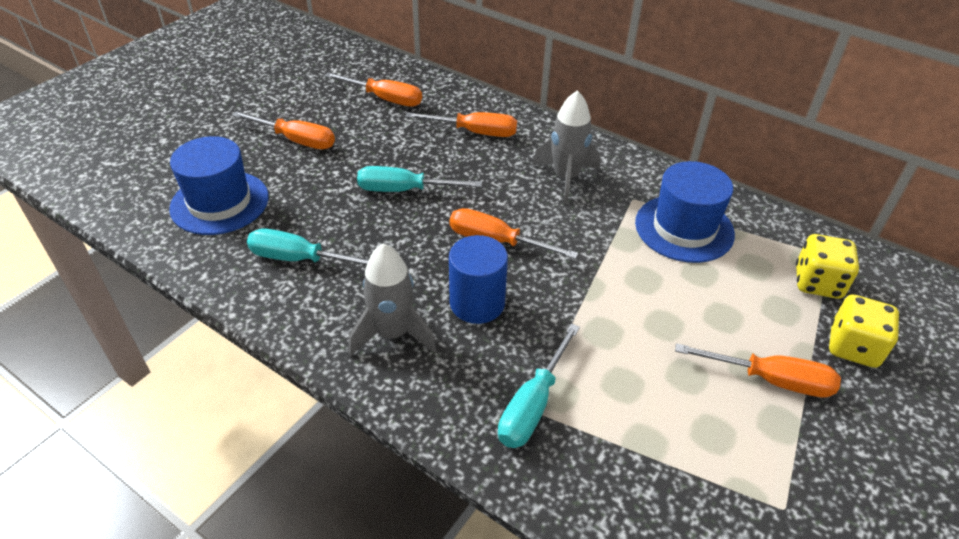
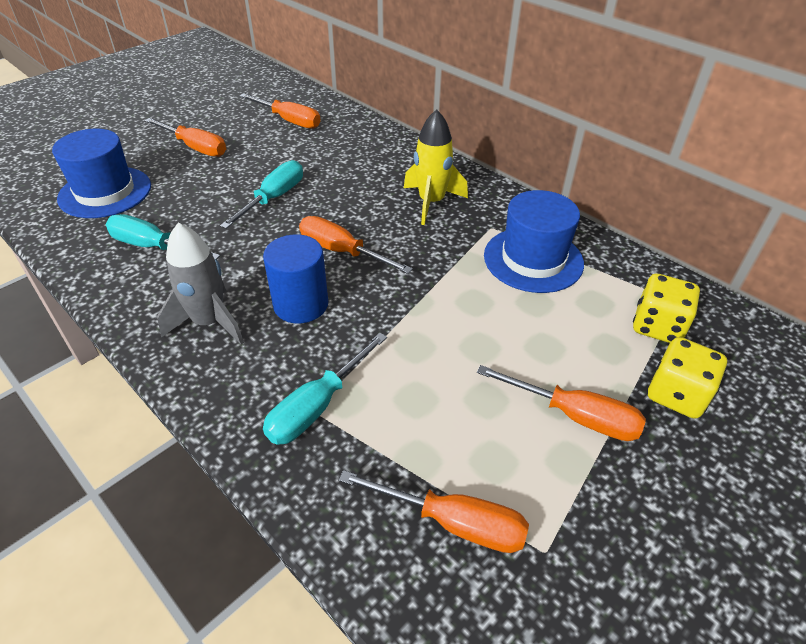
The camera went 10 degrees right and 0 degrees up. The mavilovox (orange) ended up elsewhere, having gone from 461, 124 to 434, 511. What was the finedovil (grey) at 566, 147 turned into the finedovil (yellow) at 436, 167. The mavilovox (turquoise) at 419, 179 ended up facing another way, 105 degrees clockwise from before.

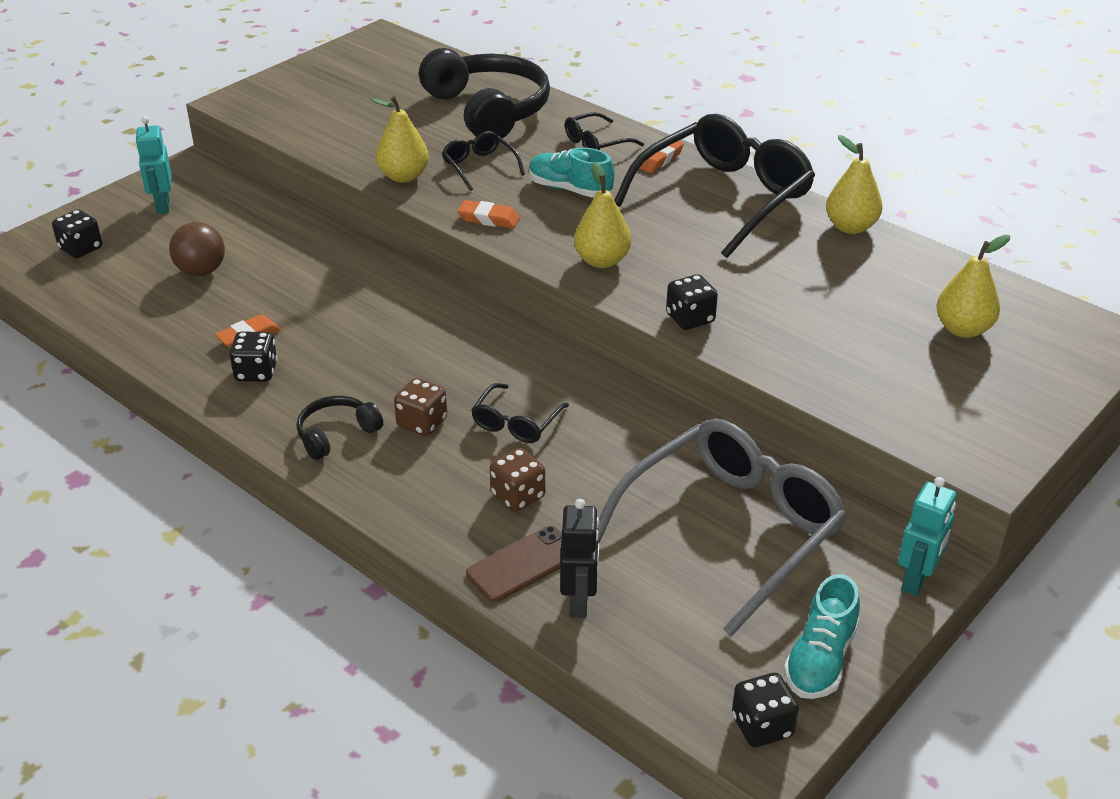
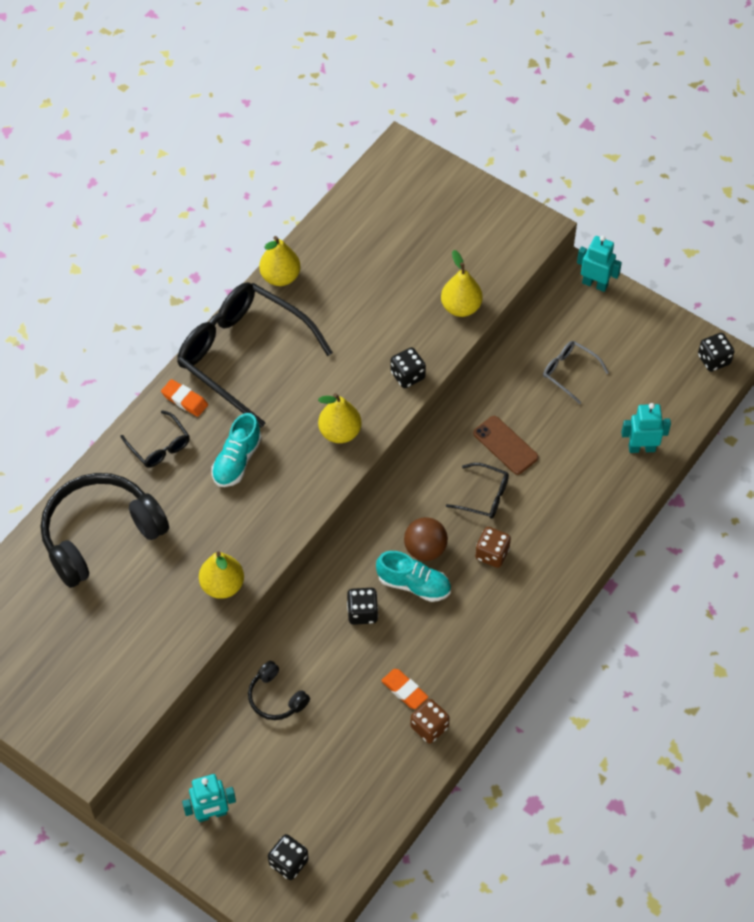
The camera went 95 degrees left and 20 degrees up. The second view lost the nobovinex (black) at 483, 161. The second view lost the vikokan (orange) at 488, 214. The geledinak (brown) ended up elsewhere, having gone from 197, 249 to 426, 539. The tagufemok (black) ended up elsewhere, having gone from 253, 357 to 362, 606. The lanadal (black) ended up elsewhere, having gone from 339, 428 to 279, 690. The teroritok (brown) ended up elsewhere, having gone from 514, 564 to 506, 445. The tagufemok (brown) ended up elsewhere, having gone from 517, 480 to 430, 721. The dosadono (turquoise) ended up elsewhere, having gone from 822, 636 to 413, 576. The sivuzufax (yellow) ended up elsewhere, having gone from 973, 286 to 462, 283. What was the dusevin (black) at 579, 558 turned into the dusevin (turquoise) at 646, 428. The size of the nobovinex (grey) at 722, 527 changed by a factor of 0.45.

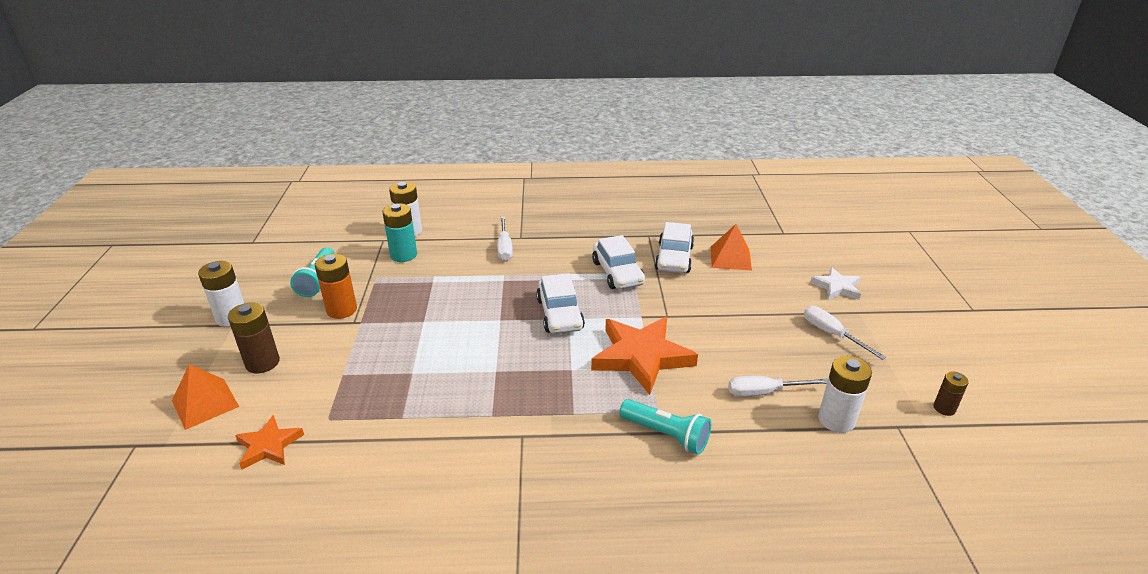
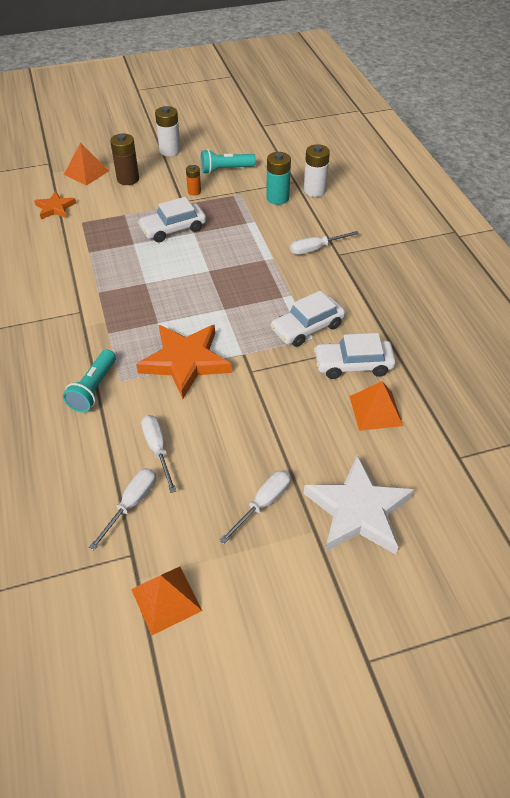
The camera went 75 degrees right and 15 degrees up. The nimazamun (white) ended up elsewhere, having gone from 560, 303 to 172, 219. Where the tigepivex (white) stood at 845, 394, the mavilovox (white) came to stand at 122, 509. Where the tigepivex (brown) stood at 951, 394, the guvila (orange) came to stand at 166, 601. The size of the tigepivex (orange) at 336, 286 changed by a factor of 0.59. The size of the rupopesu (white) at 835, 283 changed by a factor of 1.85.

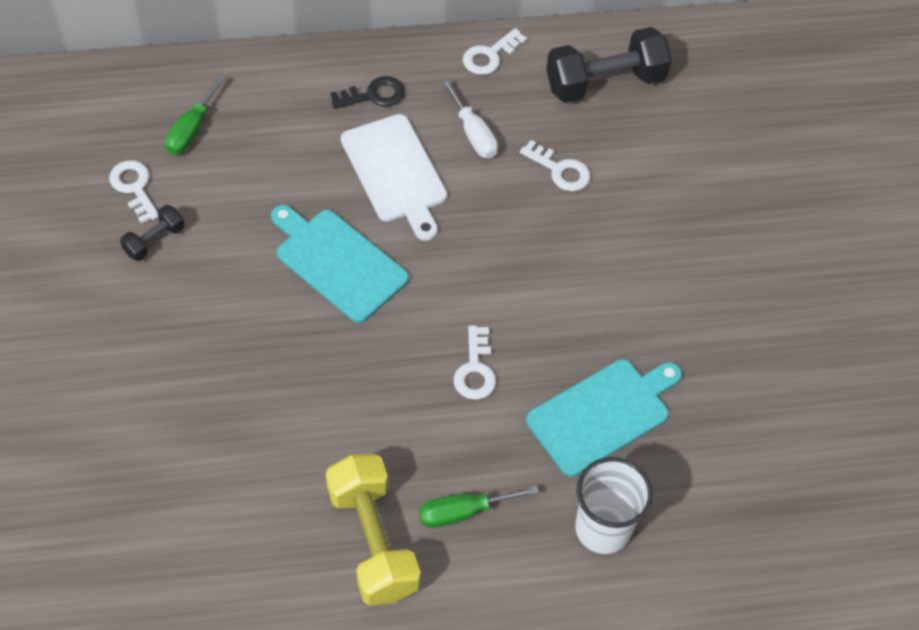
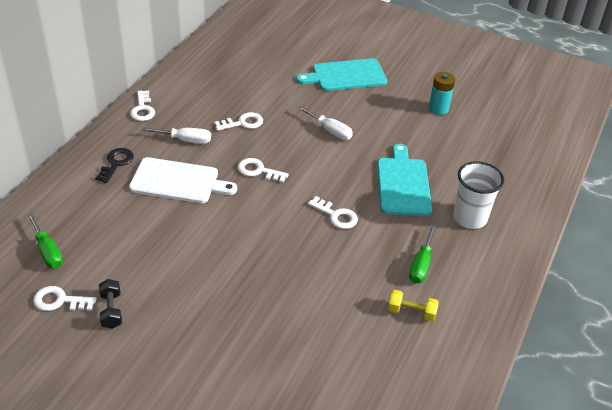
The camera went 55 degrees left and 15 degrees down. The second view lost the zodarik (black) at 609, 65. The second view gained the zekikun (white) at 263, 170. The second view gained the mavilovox (white) at 325, 123. The second view gained the tigepivex (turquoise) at 442, 93. The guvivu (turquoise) ended up elsewhere, having gone from 340, 264 to 341, 74. The size of the zodarik (yellow) at 373, 530 changed by a factor of 0.50.

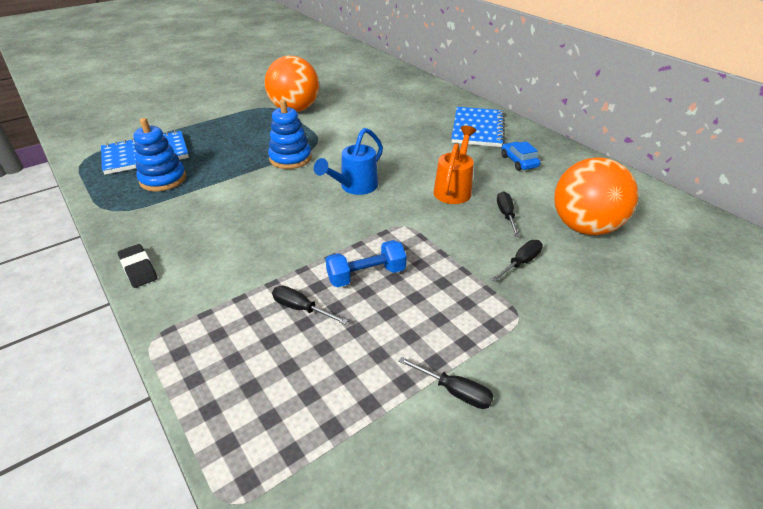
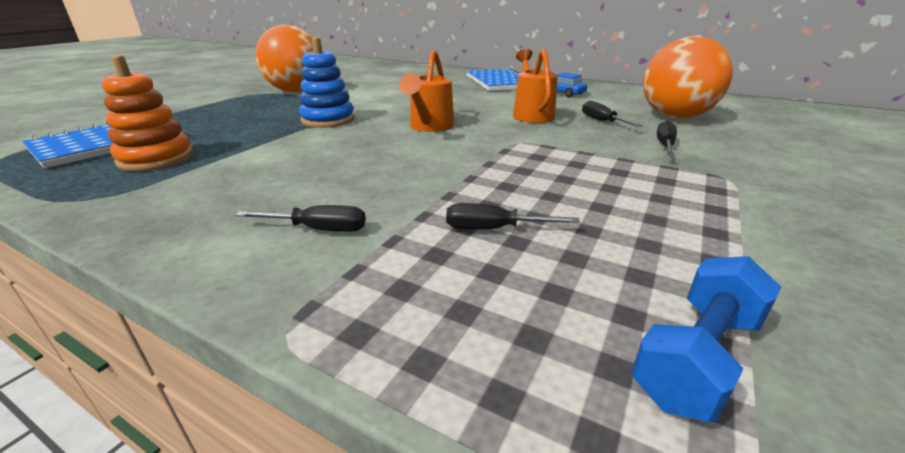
The camera went 25 degrees left and 10 degrees down. The second view lost the vikokan (black) at 137, 266. The zodarik (blue) ended up elsewhere, having gone from 366, 263 to 706, 339. The mavilovox (black) ended up elsewhere, having gone from 446, 383 to 300, 218. What was the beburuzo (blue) at 160, 154 turned into the beburuzo (orange) at 147, 113. What was the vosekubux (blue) at 348, 161 turned into the vosekubux (orange) at 426, 91.

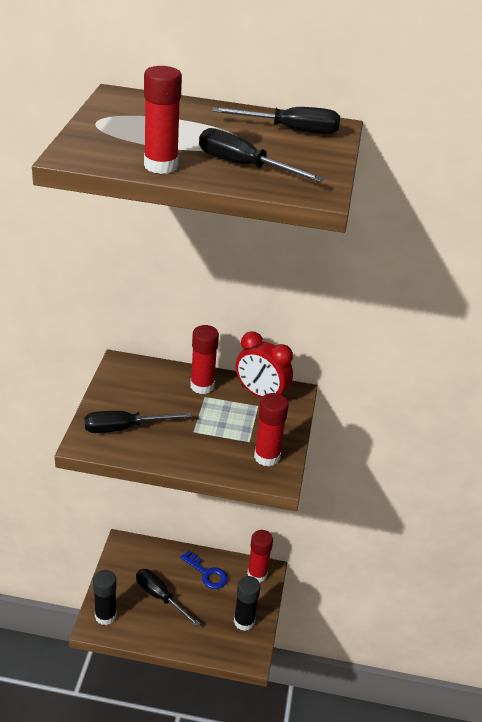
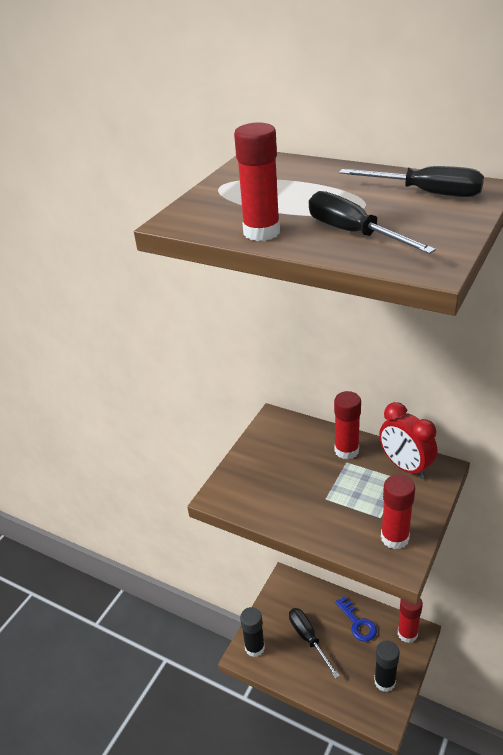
The camera went 25 degrees right and 0 degrees up. The second view lost the mavilovox (black) at 138, 422.

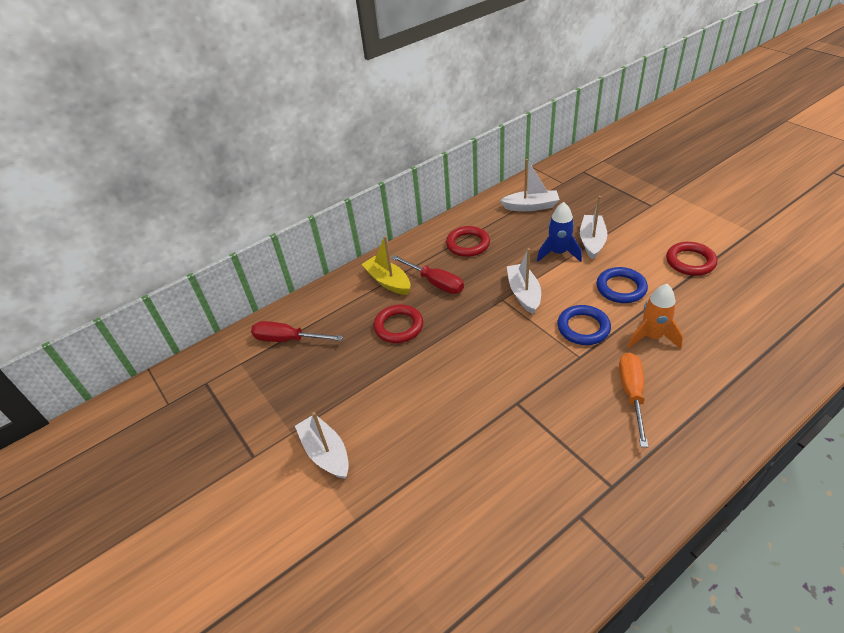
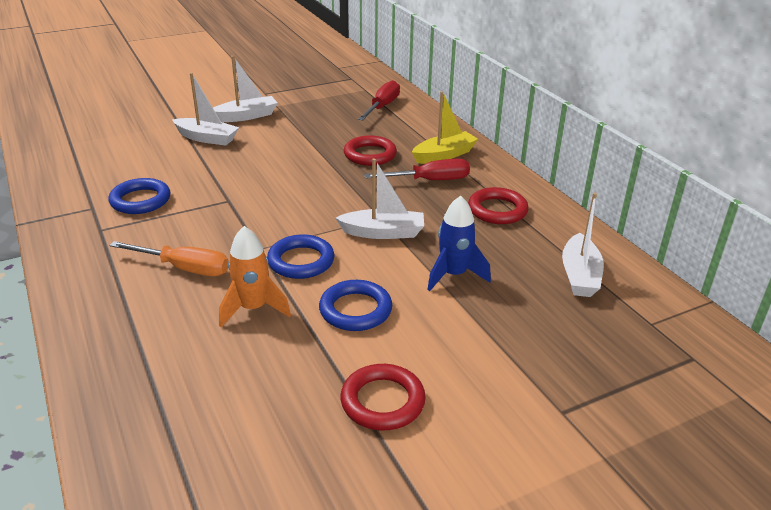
The camera went 95 degrees right and 10 degrees down. The second view gained the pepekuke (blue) at 139, 196. The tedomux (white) ended up elsewhere, having gone from 594, 228 to 205, 109. The mavilovox (red) at 427, 274 ended up facing another way, 150 degrees counterclockwise from before.

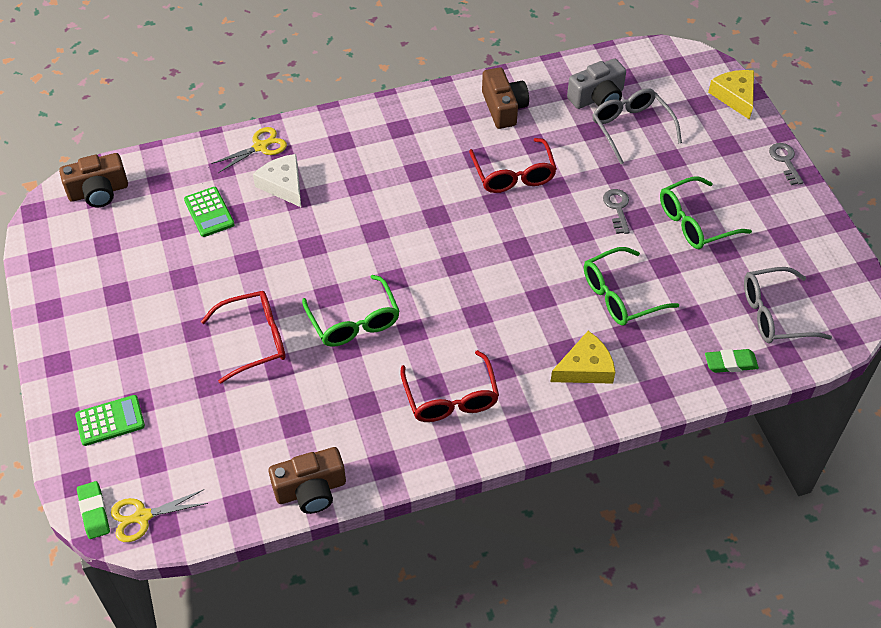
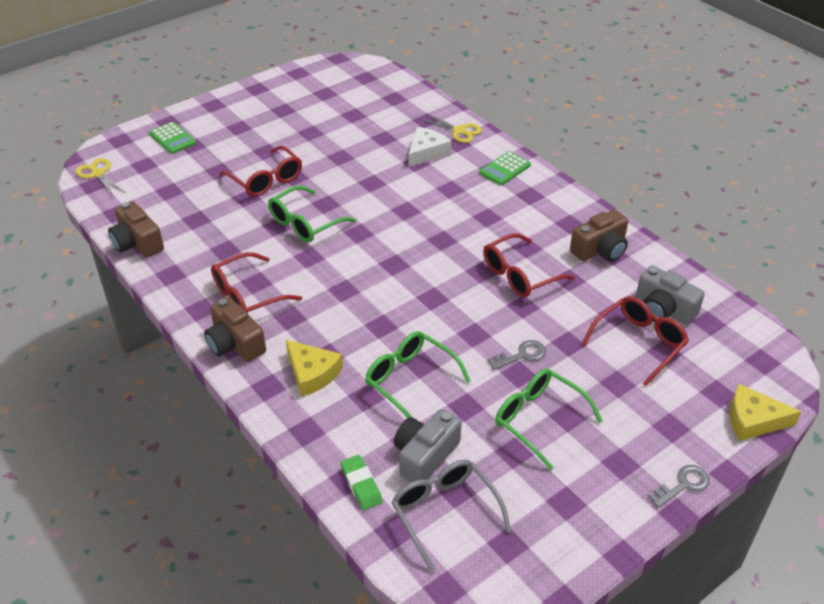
The camera went 70 degrees right and 10 degrees down. The second view lost the vikokan (green) at 93, 510. The second view gained the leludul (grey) at 428, 445. The leludul (brown) ended up elsewhere, having gone from 93, 180 to 235, 329. The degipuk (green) ended up elsewhere, having gone from 209, 212 to 505, 168. What was the nobovinex (grey) at 637, 126 turned into the nobovinex (red) at 635, 341. The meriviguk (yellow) at 731, 95 ended up facing another way, 135 degrees counterclockwise from before.

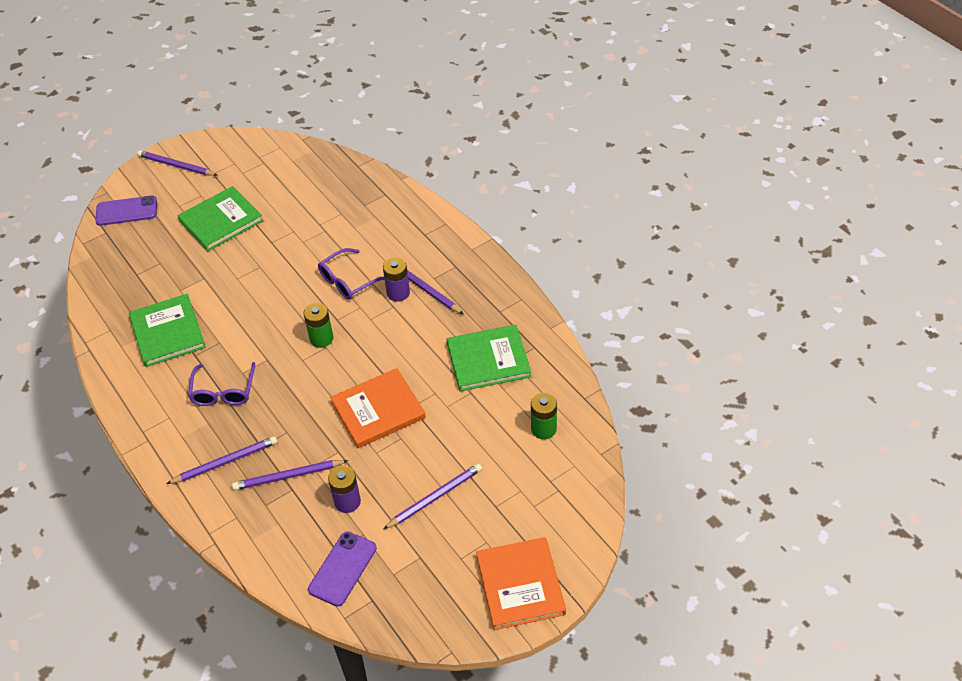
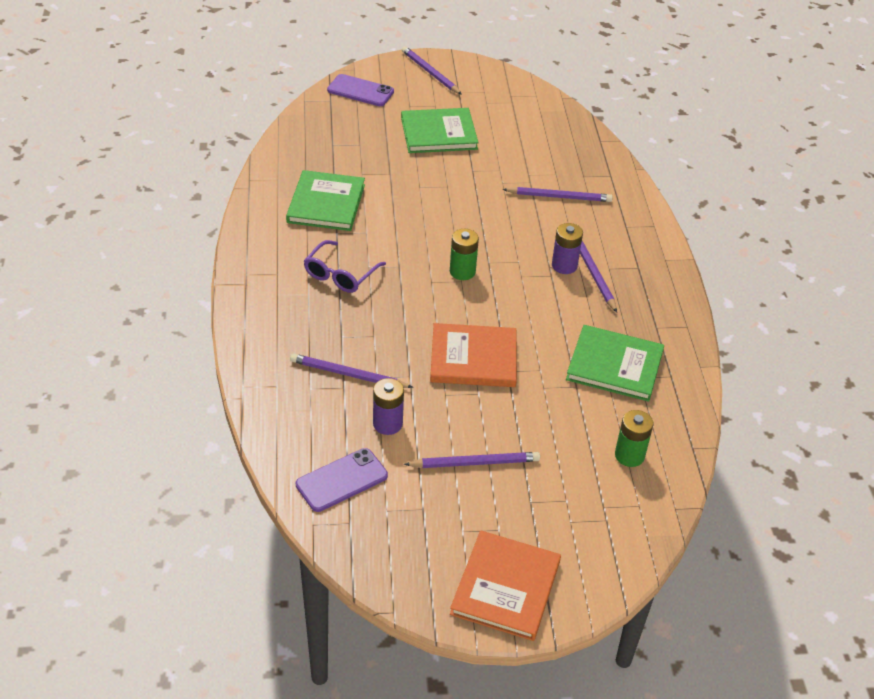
The camera went 25 degrees right and 5 degrees down. The second view lost the nobovinex (purple) at 351, 274. The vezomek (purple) ended up elsewhere, having gone from 221, 460 to 557, 194.

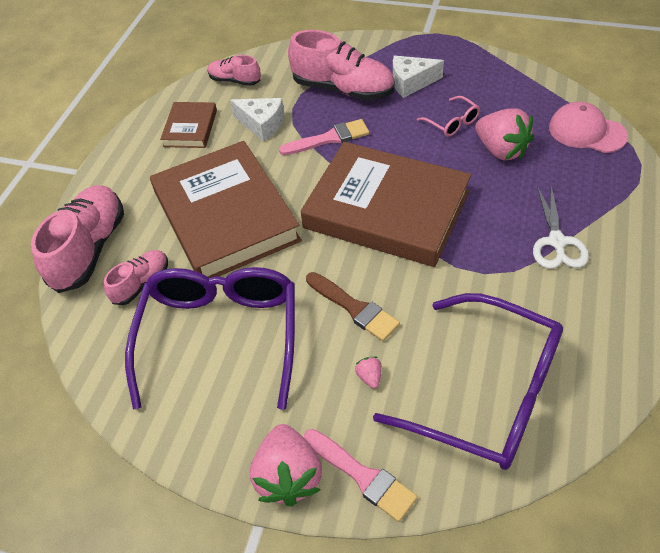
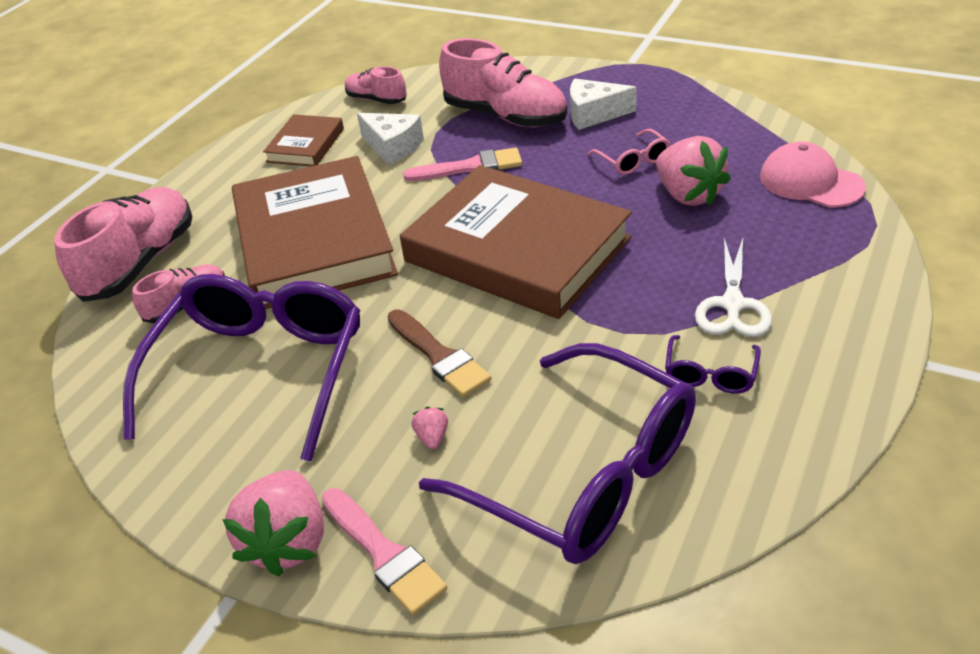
The camera went 10 degrees right and 10 degrees down. The second view gained the nobovinex (purple) at 713, 364.

